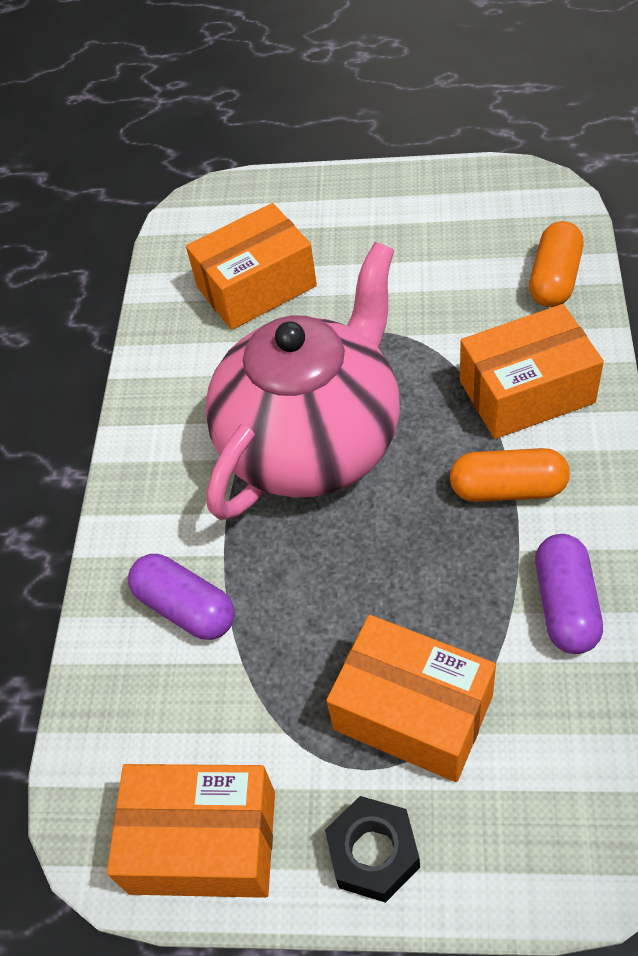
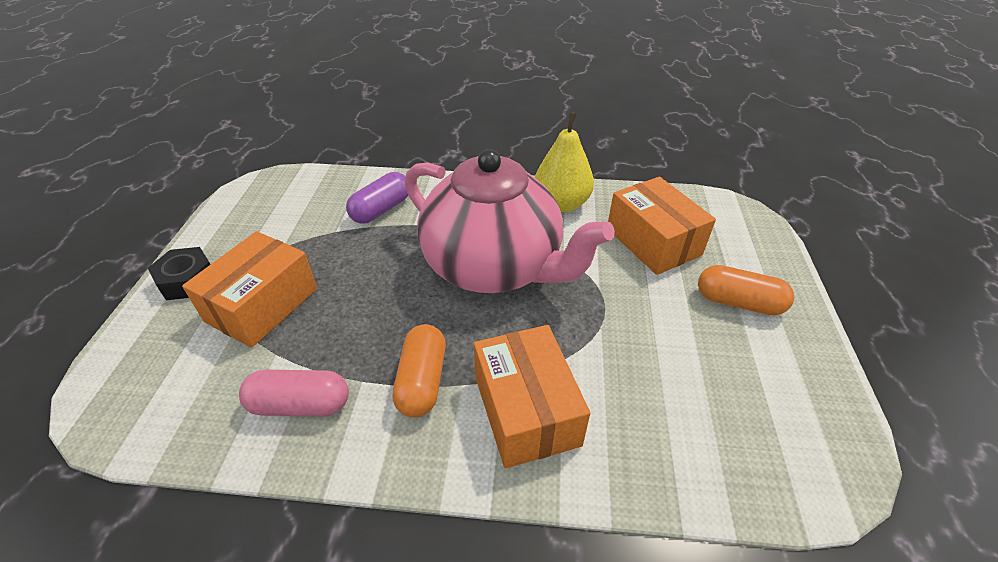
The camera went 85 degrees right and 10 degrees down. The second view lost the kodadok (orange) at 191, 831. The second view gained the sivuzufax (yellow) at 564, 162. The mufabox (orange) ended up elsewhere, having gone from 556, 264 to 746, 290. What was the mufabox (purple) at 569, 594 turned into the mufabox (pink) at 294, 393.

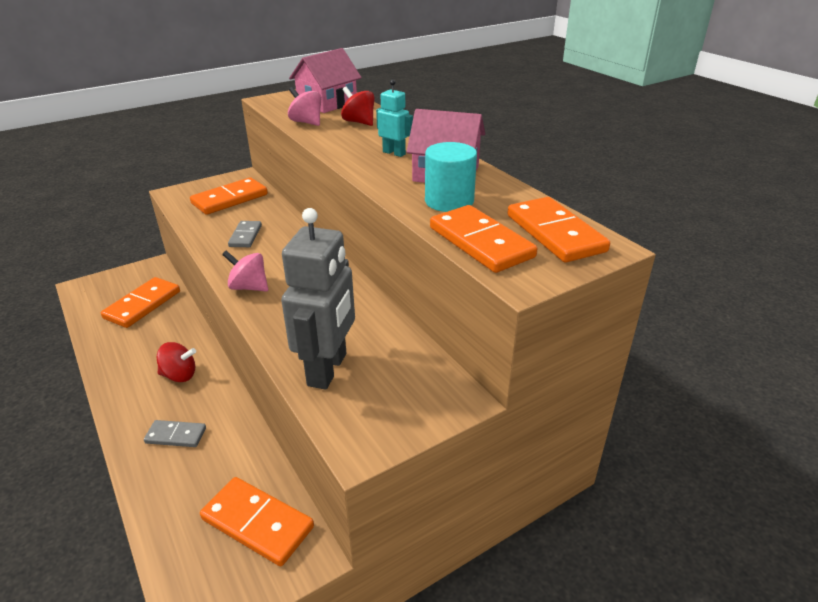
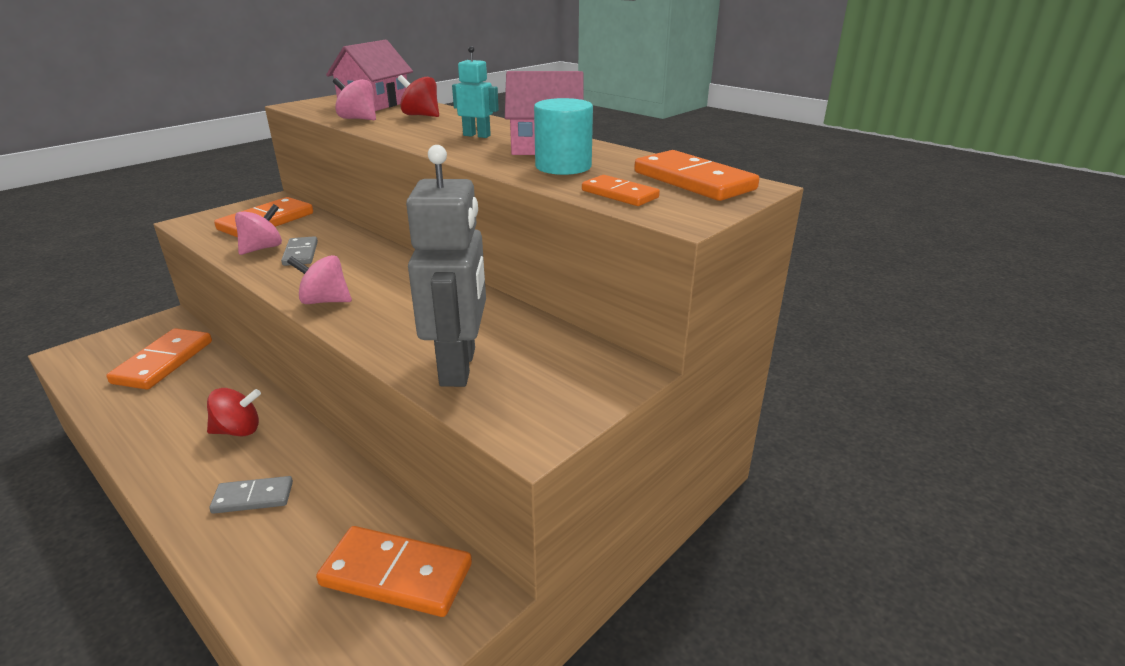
The camera went 15 degrees left and 5 degrees down. The second view gained the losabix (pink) at 258, 229. The size of the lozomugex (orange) at 483, 239 changed by a factor of 0.59.

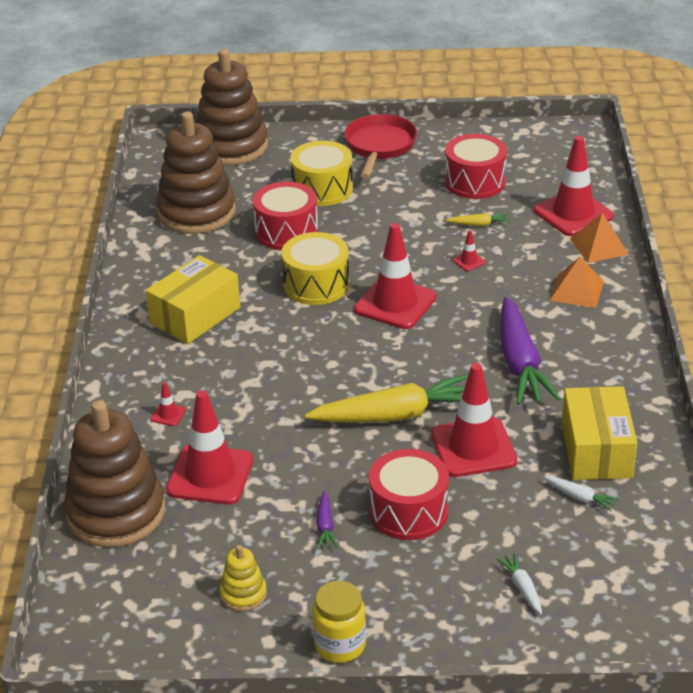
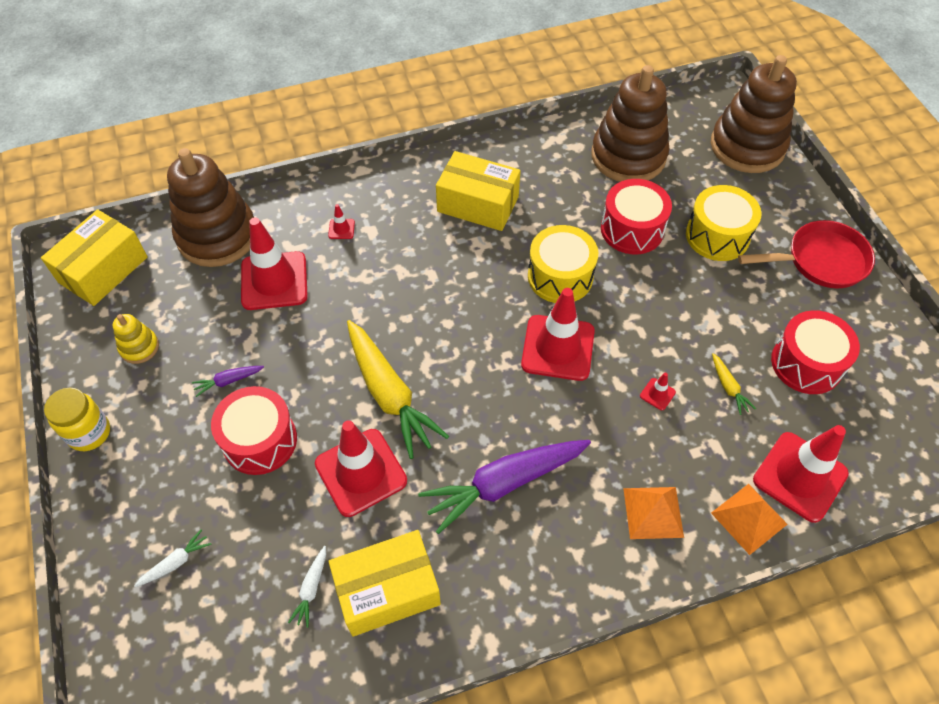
The camera went 70 degrees right and 20 degrees up. The second view gained the kodadok (yellow) at 94, 257.

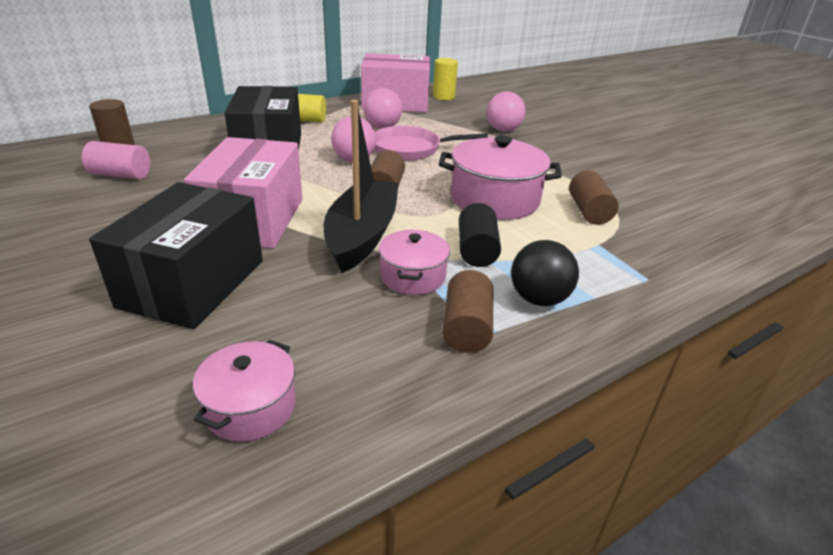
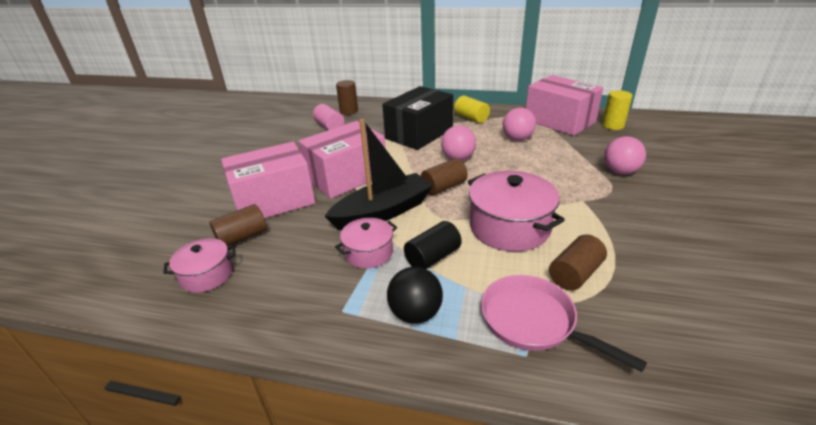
The camera went 50 degrees right and 0 degrees up. The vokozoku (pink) ended up elsewhere, having gone from 431, 143 to 564, 323. The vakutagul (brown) ended up elsewhere, having gone from 467, 311 to 238, 225. What was the kodadok (black) at 176, 255 turned into the kodadok (pink) at 268, 180.

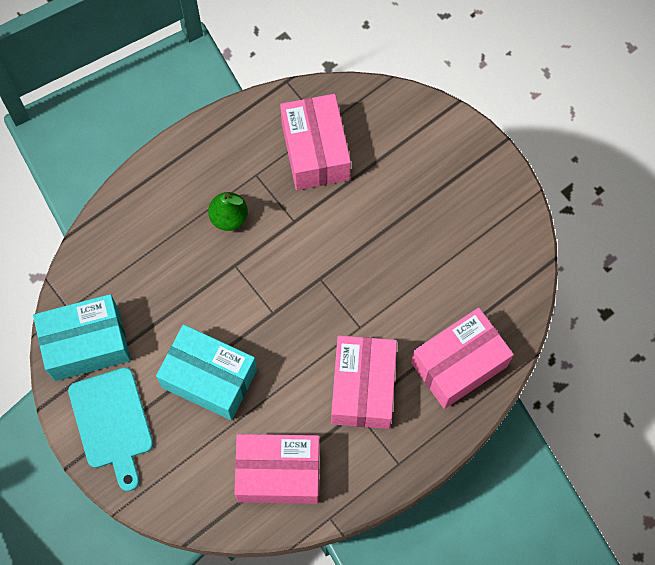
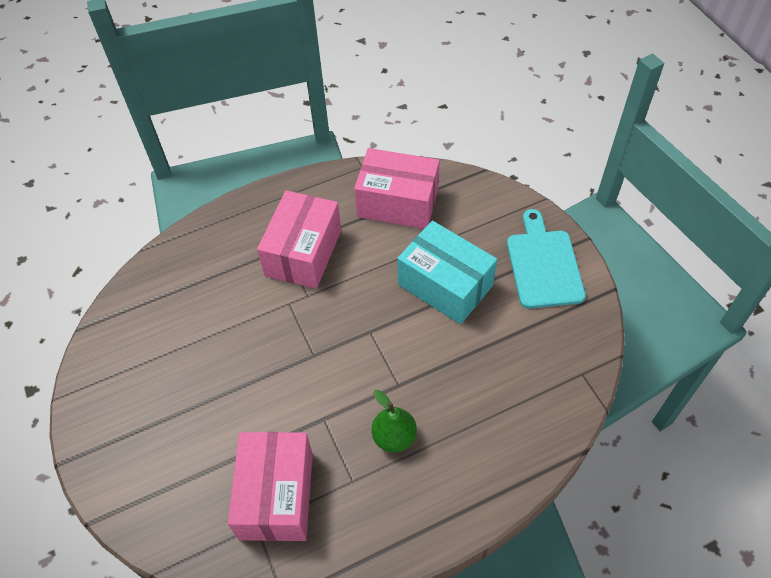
The camera went 165 degrees left and 15 degrees down. The second view lost the kodadok (turquoise) at 82, 337. The second view lost the kodadok (pink) at 462, 358.

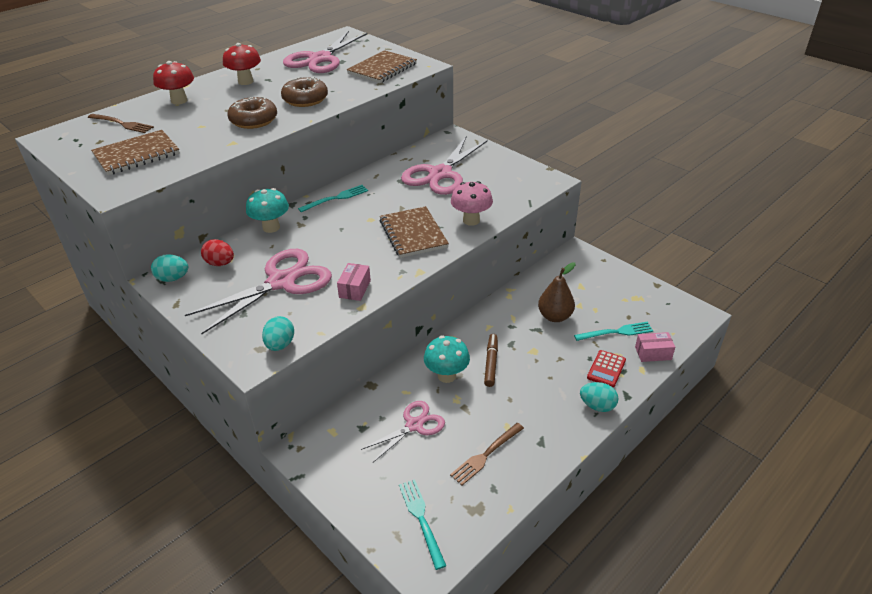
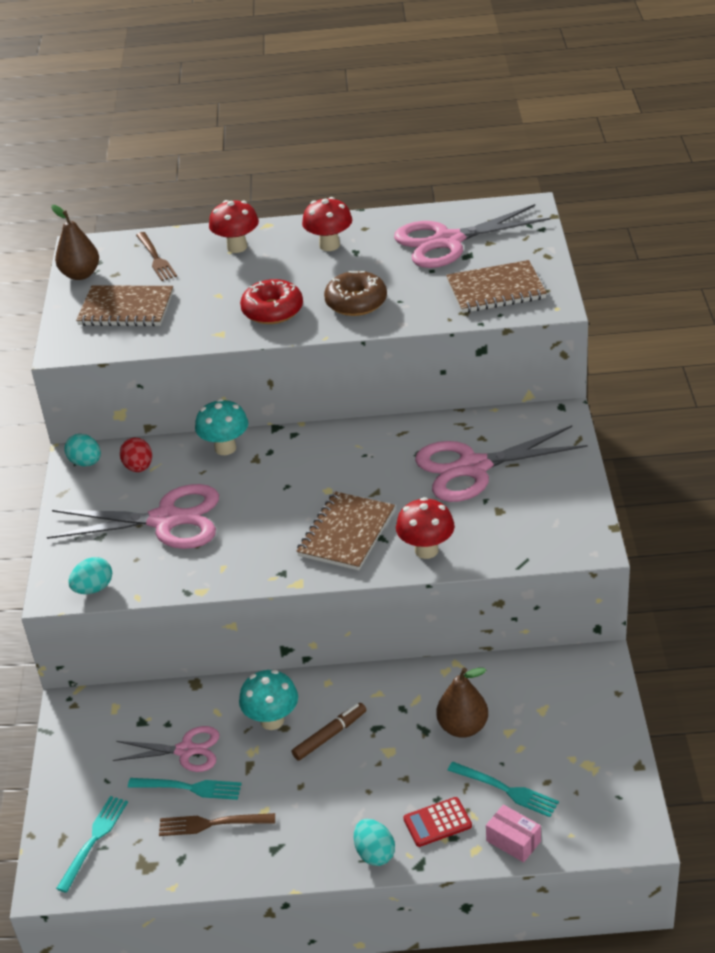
The camera went 45 degrees right and 0 degrees up. The second view lost the kodadok (pink) at 354, 282. The second view gained the sivuzufax (brown) at 75, 242. The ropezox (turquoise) ended up elsewhere, having gone from 333, 198 to 185, 789. What was the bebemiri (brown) at 252, 112 turned into the bebemiri (red) at 271, 301. What was the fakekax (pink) at 472, 203 turned into the fakekax (red) at 425, 528.

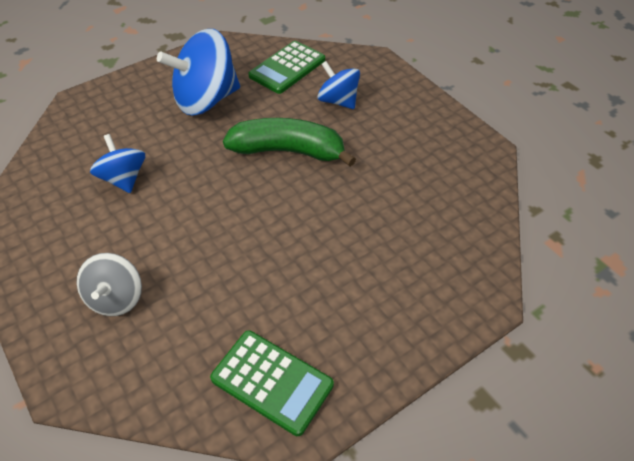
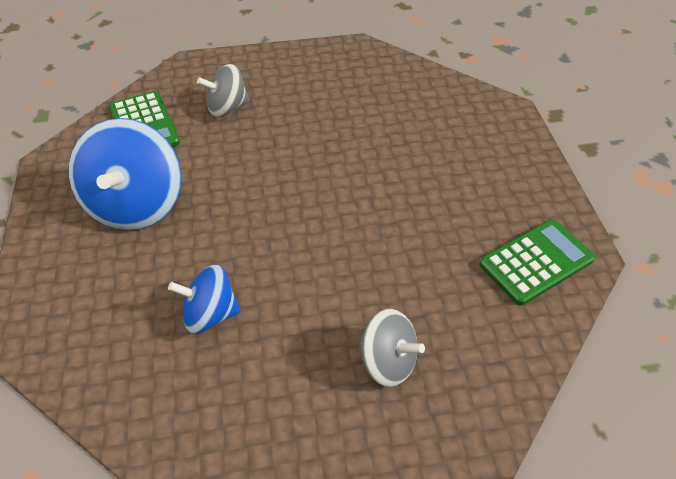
The camera went 65 degrees left and 0 degrees up. The second view lost the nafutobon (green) at 289, 142. What was the losabix (blue) at 338, 85 turned into the losabix (grey) at 223, 90.

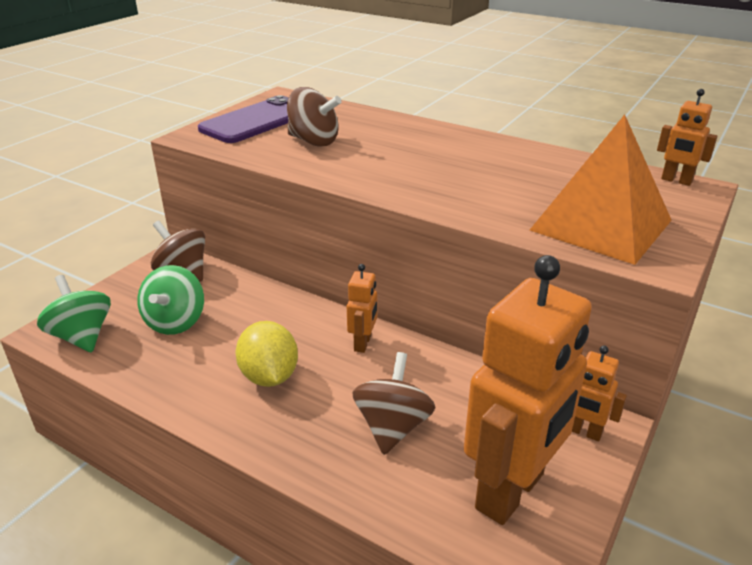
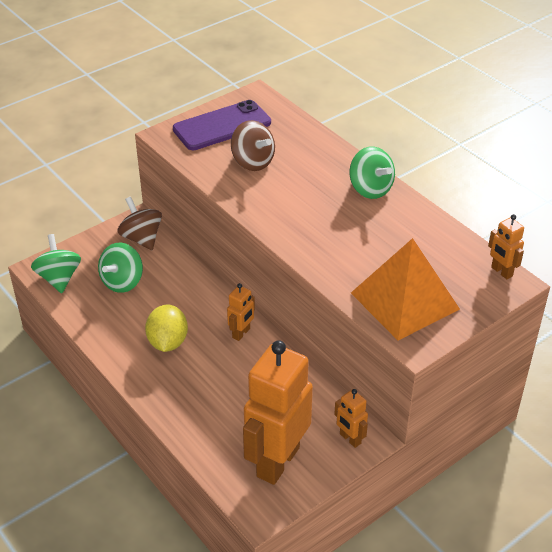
The camera went 20 degrees right and 10 degrees up. The second view lost the losabix (brown) at 394, 403. The second view gained the losabix (green) at 372, 173. The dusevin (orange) at 528, 390 ended up facing another way, 150 degrees clockwise from before.

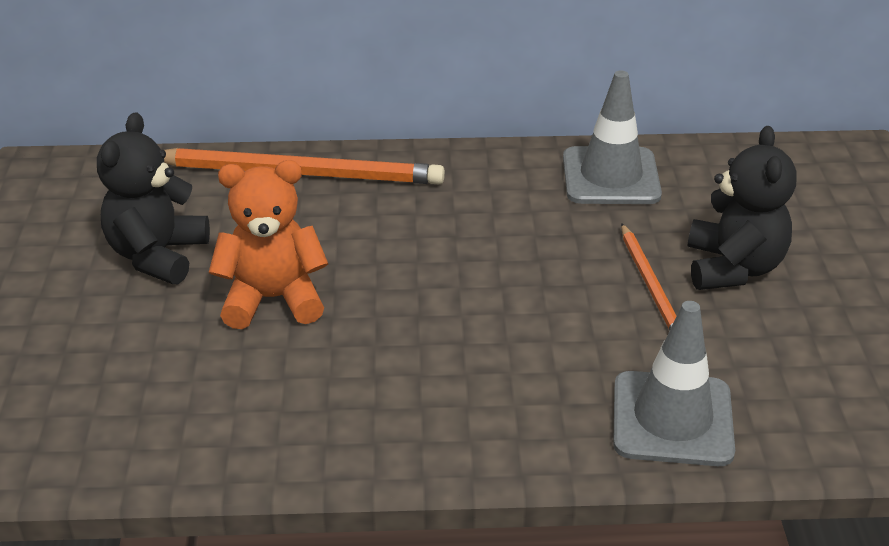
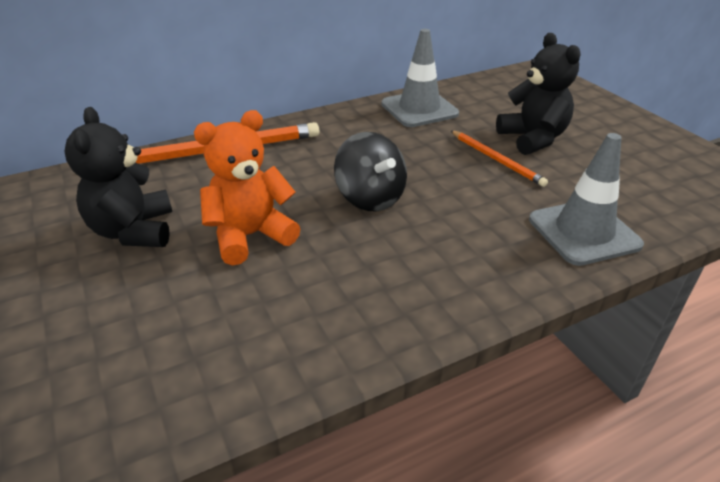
The camera went 25 degrees left and 0 degrees up. The second view gained the losabix (black) at 370, 171.

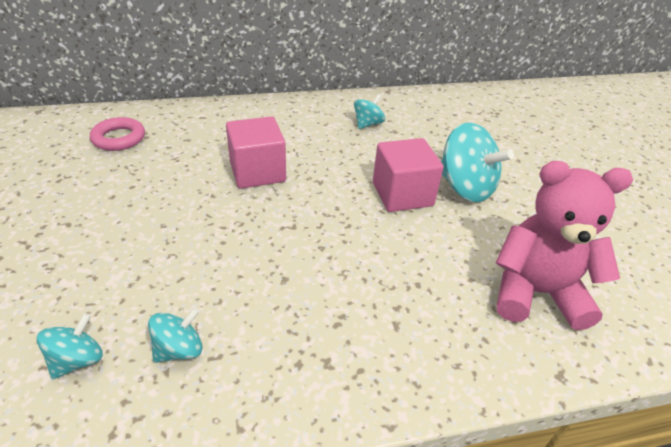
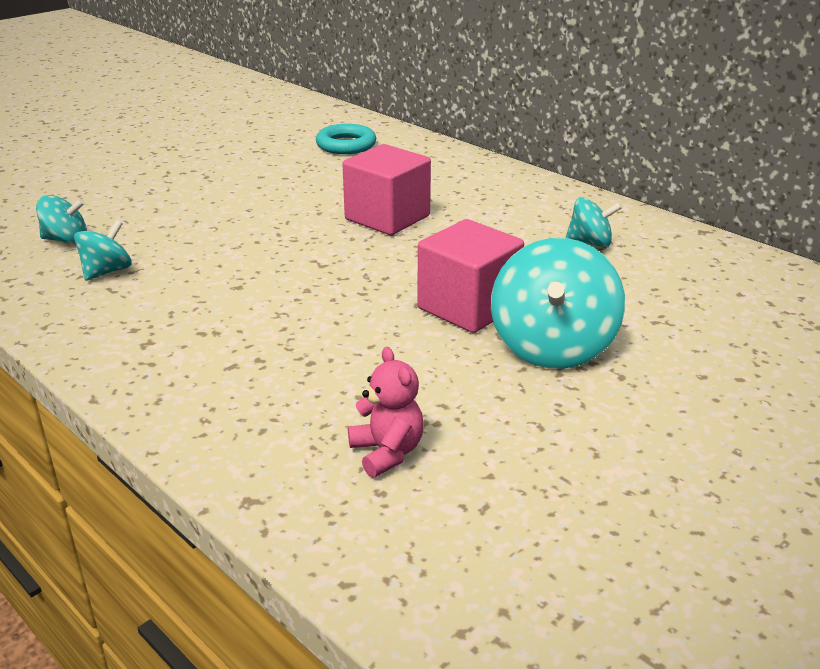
The camera went 60 degrees right and 10 degrees down. What was the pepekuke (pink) at 117, 134 turned into the pepekuke (turquoise) at 346, 139. The losabix (turquoise) at 175, 335 ended up facing another way, 75 degrees counterclockwise from before. The size of the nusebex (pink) at 564, 245 changed by a factor of 0.48.

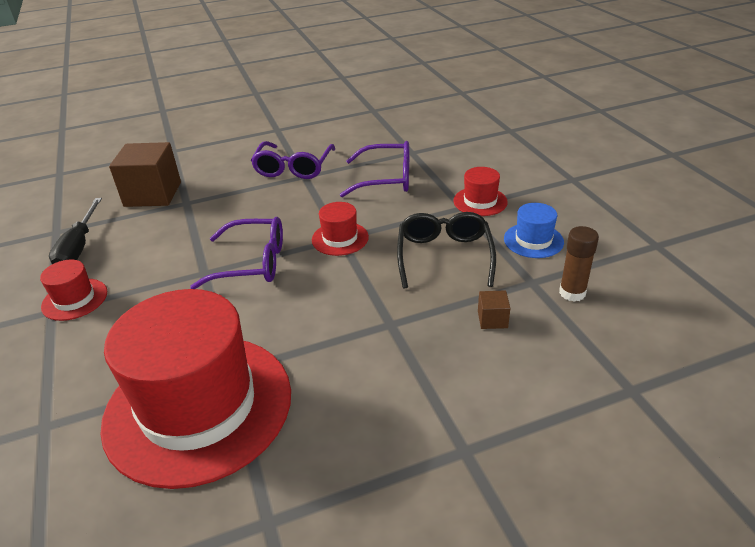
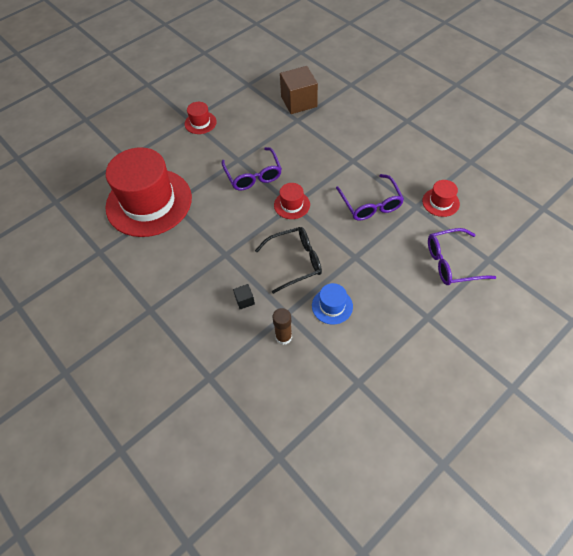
The camera went 70 degrees right and 20 degrees up. The second view lost the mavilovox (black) at 75, 231. The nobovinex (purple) ended up elsewhere, having gone from 293, 160 to 462, 256. The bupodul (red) ended up elsewhere, having gone from 480, 191 to 441, 198. What was the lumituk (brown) at 494, 309 turned into the lumituk (black) at 244, 297.

